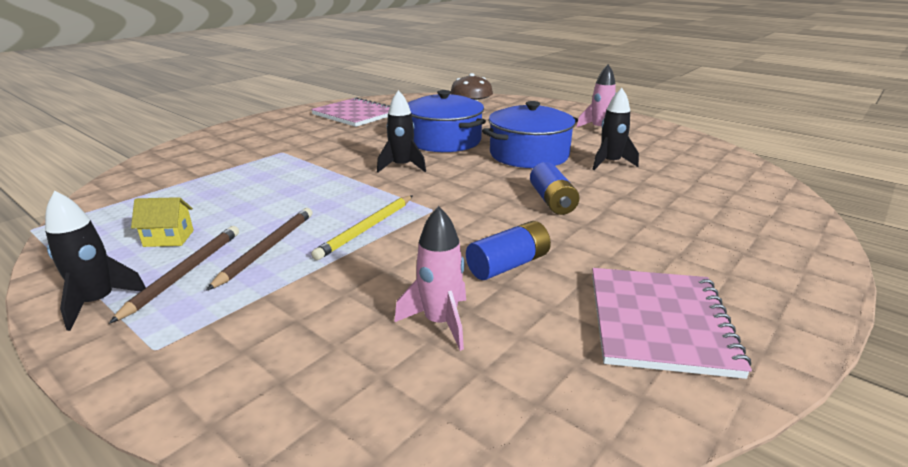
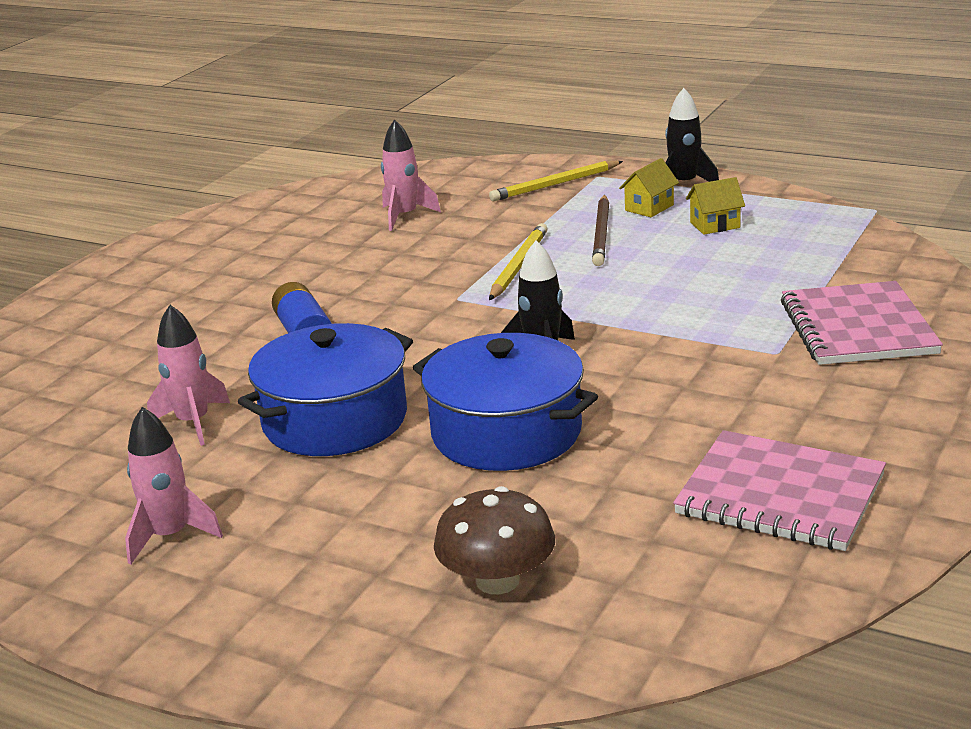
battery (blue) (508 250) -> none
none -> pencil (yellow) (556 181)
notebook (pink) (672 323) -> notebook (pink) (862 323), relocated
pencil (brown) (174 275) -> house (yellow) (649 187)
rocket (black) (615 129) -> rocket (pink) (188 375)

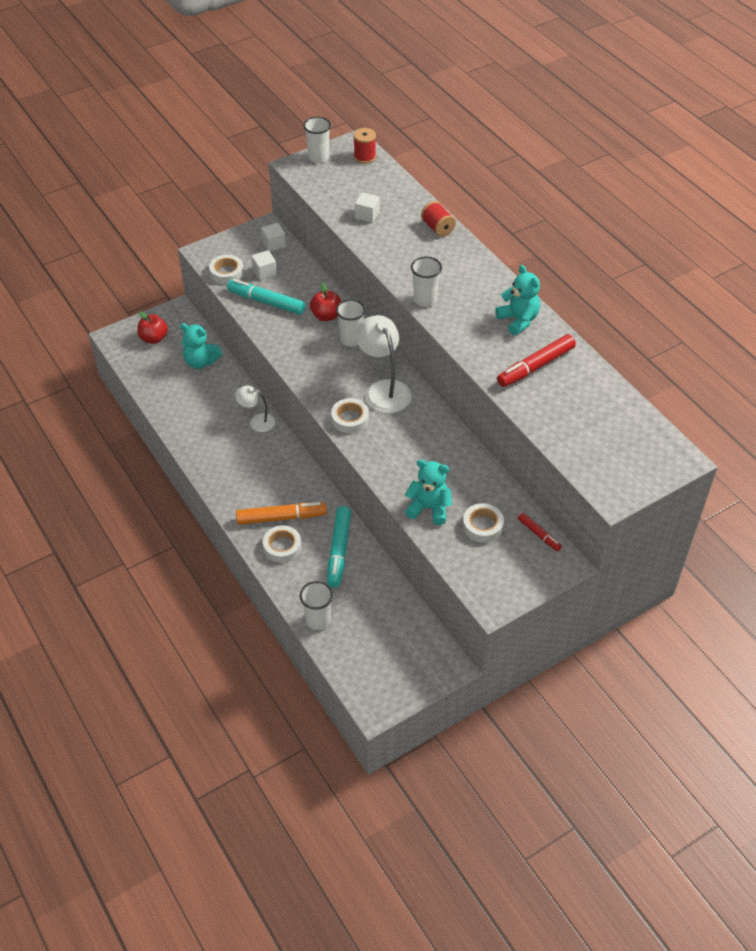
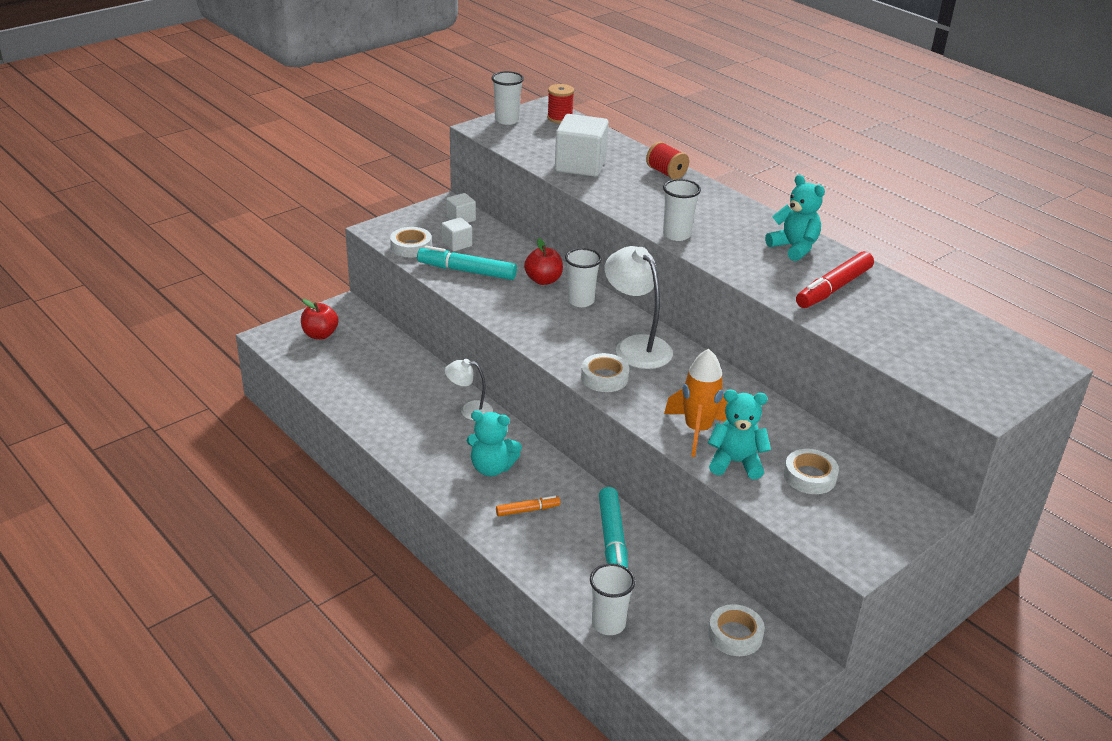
marker (red) (540 532) -> none
none -> rocket (orange) (696 403)
teddy bear (turquoise) (201 346) -> teddy bear (turquoise) (494 443), relocated
tape (white) (282 544) -> tape (white) (736 630), relocated
marker (orange) (281 513) -> marker (orange) (528 506), x0.55
cube (white) (367 207) -> cube (white) (582 145), x1.91

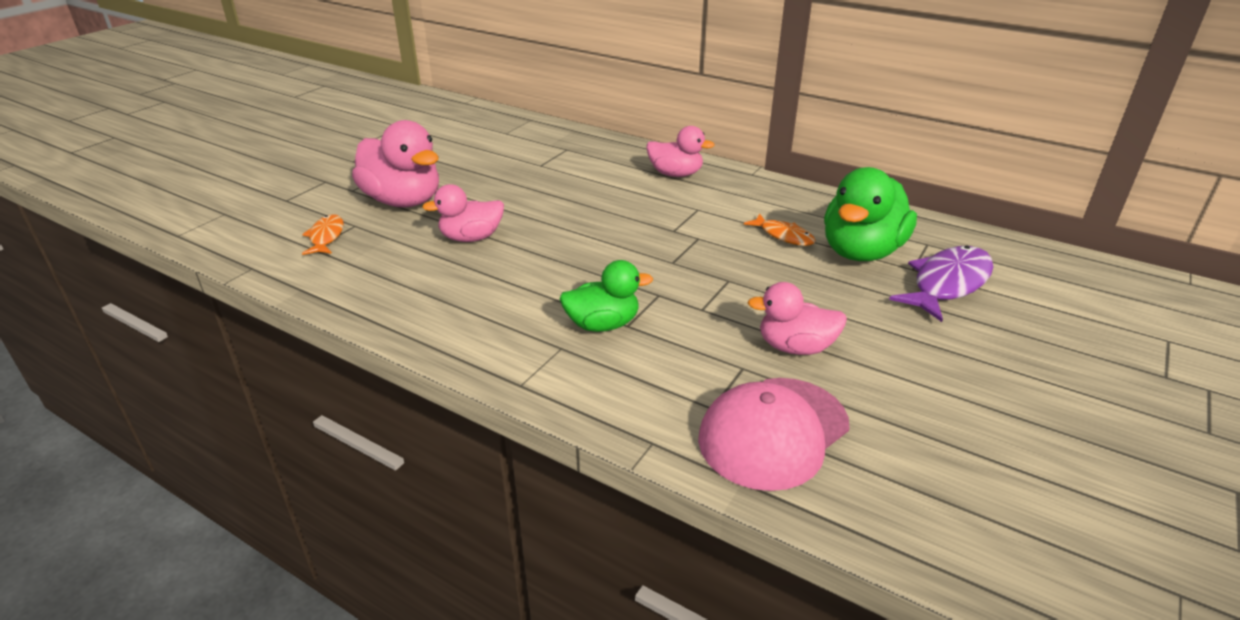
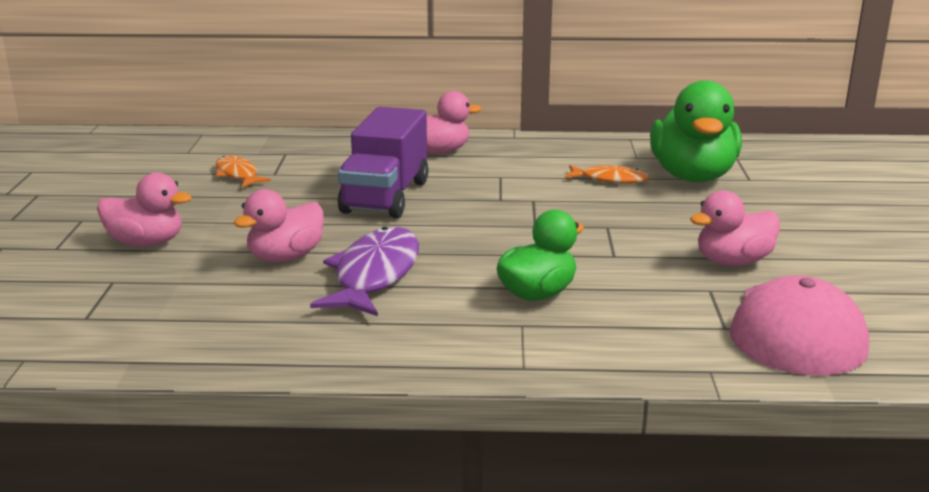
none -> truck (purple) (383 163)
fish (orange) (323 234) -> fish (orange) (243 172), relocated
fish (purple) (941 284) -> fish (purple) (364 271), relocated
duck (pink) (395 163) -> duck (pink) (144 210), x0.62

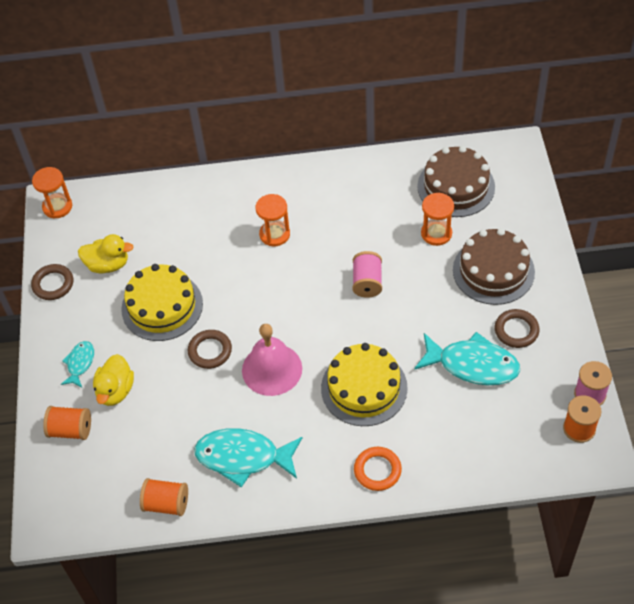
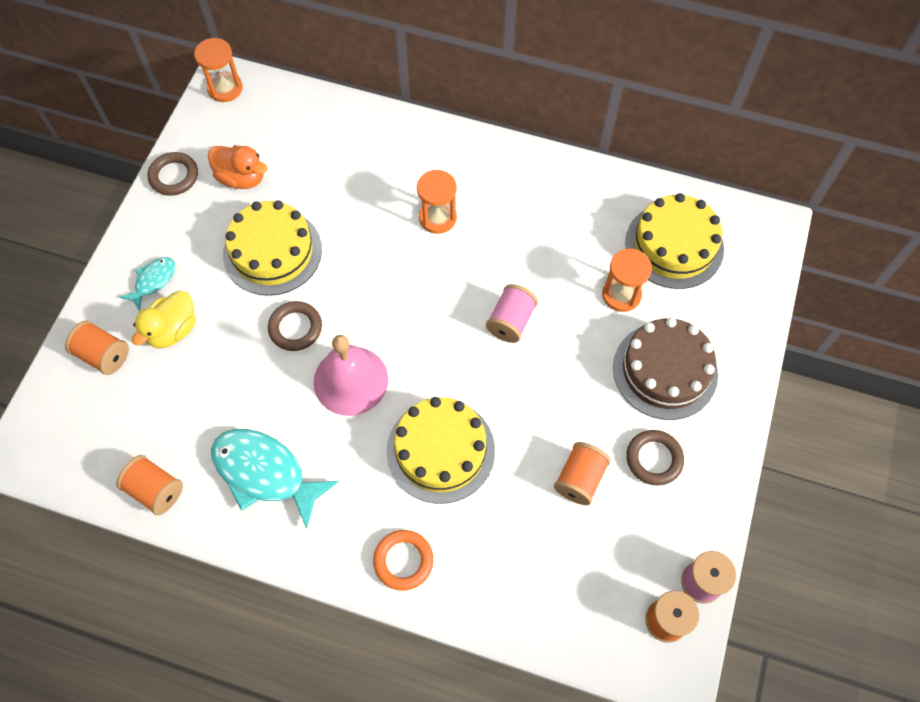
fish (turquoise) (467 358) -> spool (orange) (582 473)
duck (yellow) (105 253) -> duck (orange) (237 167)
cake (brown) (456 181) -> cake (yellow) (674 241)

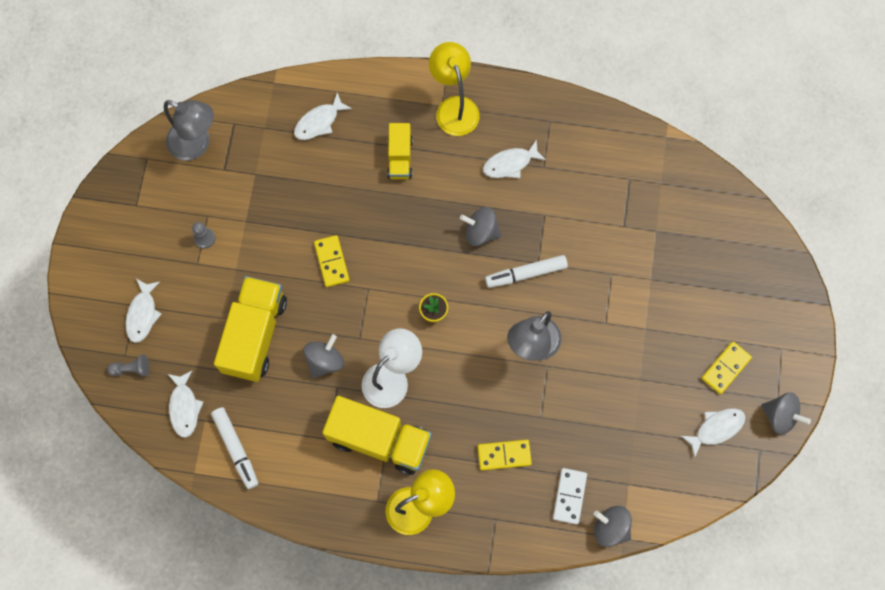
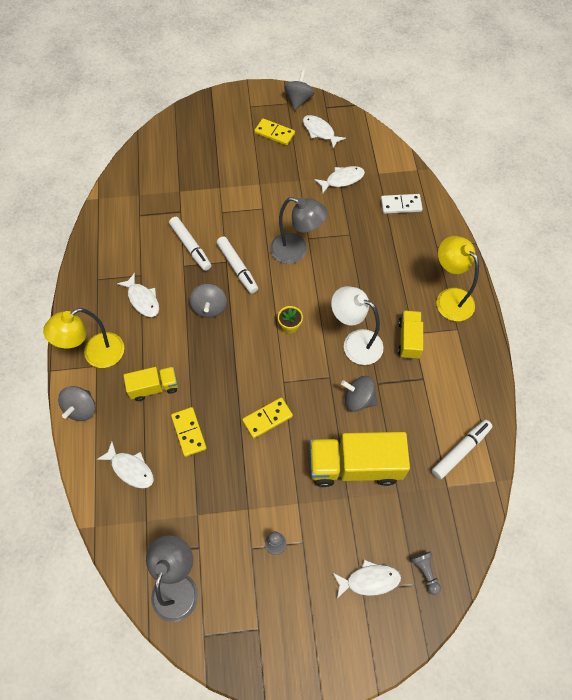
none -> marker (white) (190 244)
fish (white) (186 404) -> fish (white) (339 180), relocated
domino (yellow) (505 455) -> domino (yellow) (189 432), relocated
spinning top (grey) (613 526) -> spinning top (grey) (76 403), relocated
truck (yellow) (377 435) -> truck (yellow) (410 335), x0.56

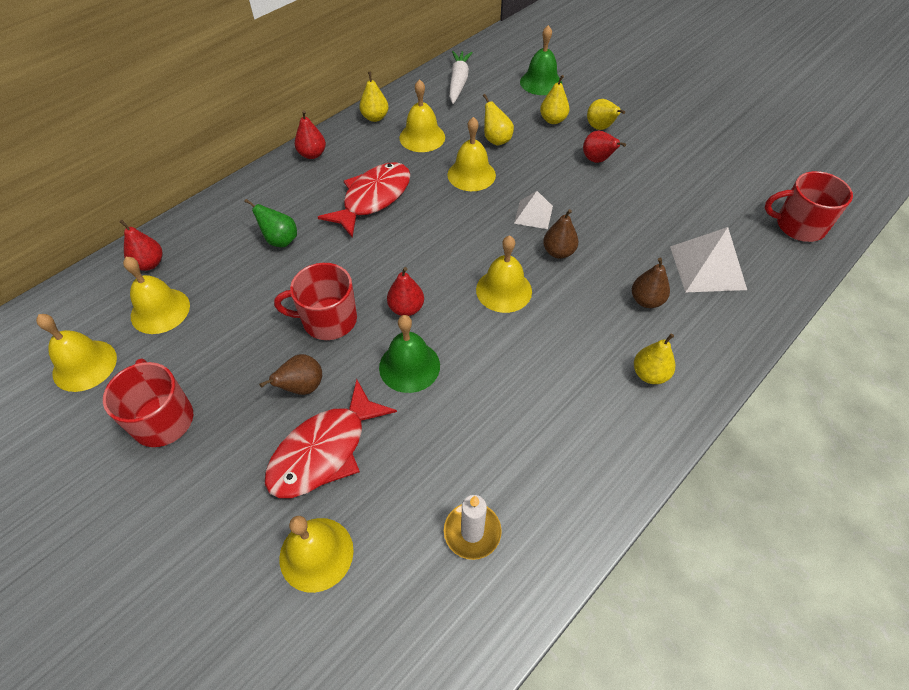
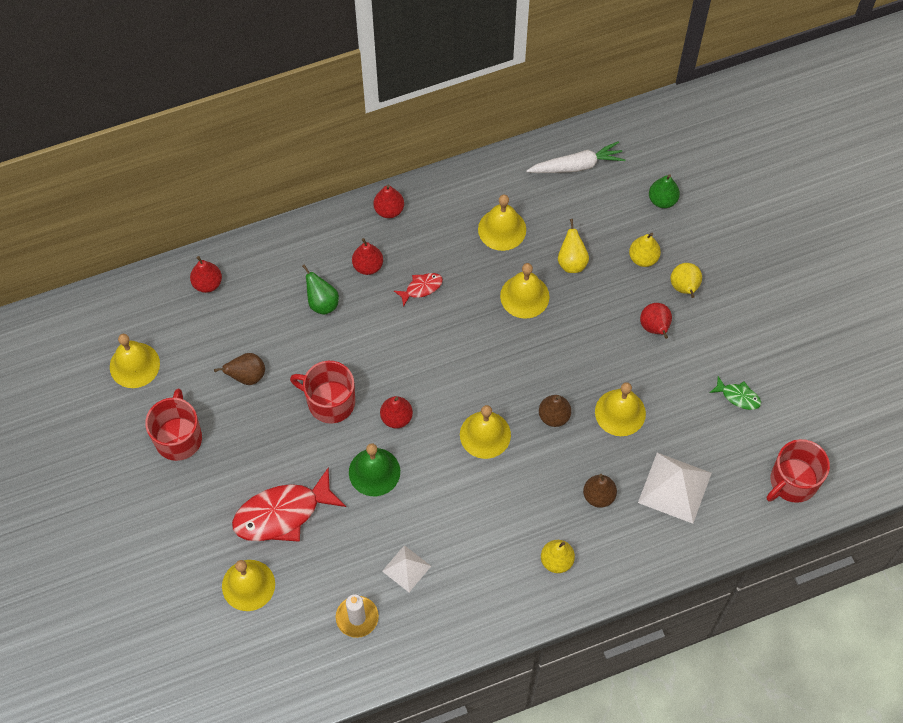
pear (yellow) (374 97) -> none
none -> pear (red) (367 256)
none -> fish (green) (735 393)
bell (yellow) (156 295) -> bell (yellow) (620 409), relocated
pear (brown) (290 374) -> pear (brown) (239 369), relocated
pyramid (white) (533 210) -> pyramid (white) (406 568), relocated
bell (green) (541 60) -> pear (green) (664 191)
carrot (white) (461 77) -> carrot (white) (575 157), 45 degrees clockwise
mug (red) (809 206) -> mug (red) (798 471), 75 degrees counterclockwise
fish (red) (364 200) -> fish (red) (418 290), x0.47

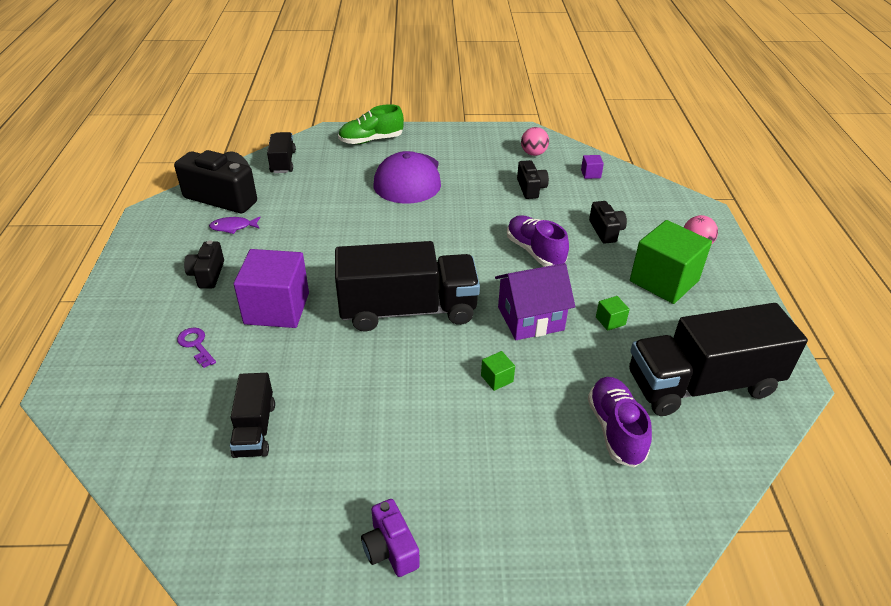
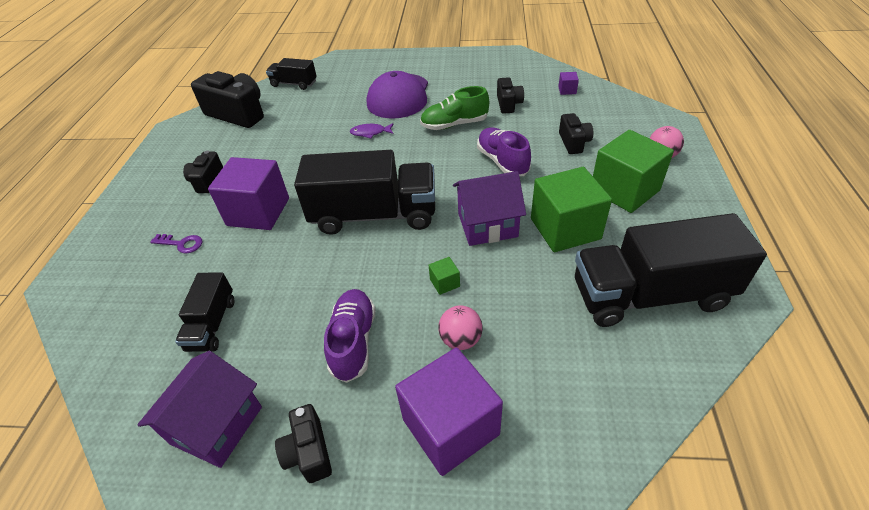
none -> house (purple) (199 409)
none -> cube (purple) (449 412)
fish (purple) (235 225) -> fish (purple) (371 130), relocated
shoe (green) (371 124) -> shoe (green) (454 108), relocated
ball (pink) (535 141) -> ball (pink) (460 327), relocated
shoe (purple) (620 422) -> shoe (purple) (350 336), relocated
camera (purple) (390 538) -> camera (black) (303 443)
key (purple) (196 348) -> key (purple) (176 244), 135 degrees clockwise
truck (black) (281 152) -> truck (black) (291 74), 75 degrees counterclockwise
cube (green) (613 313) -> cube (green) (571 209), x2.47

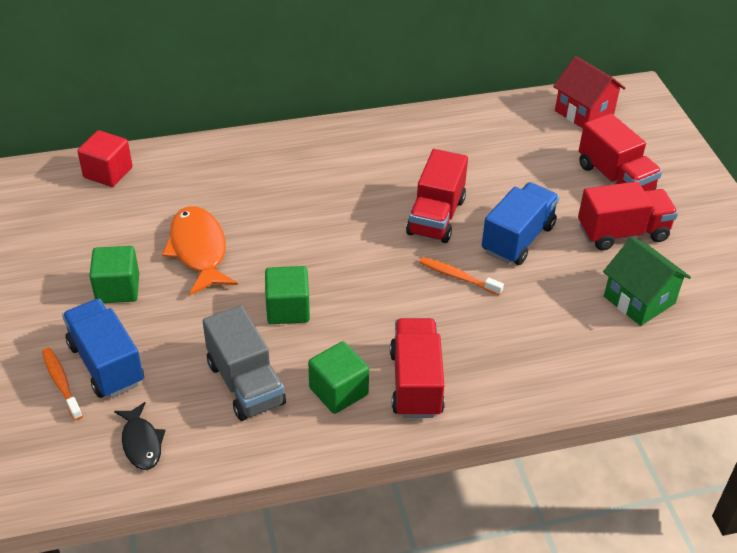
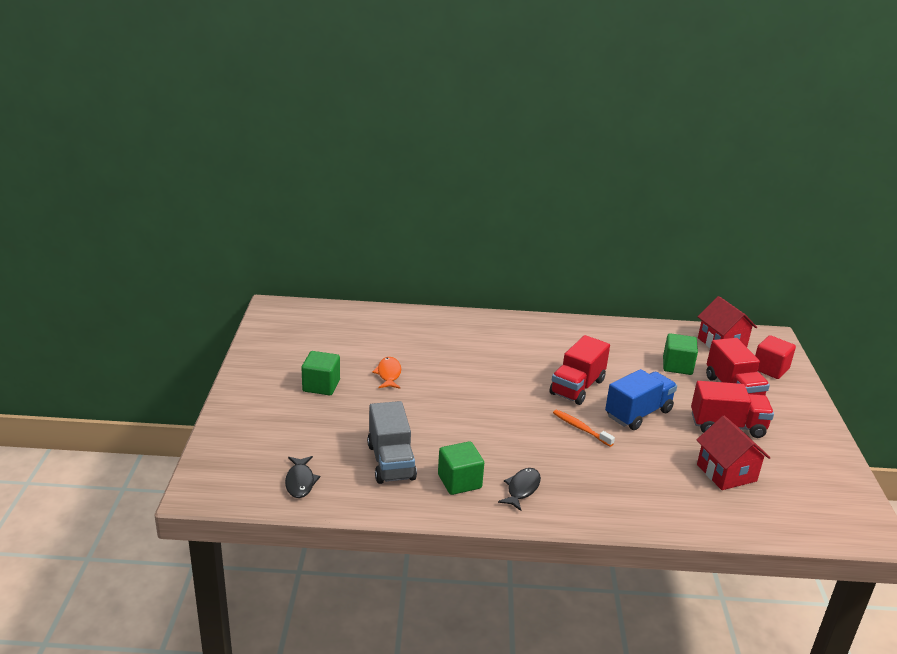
toothbrush (orange) (62 384) -> none
truck (blue) (103 348) -> none
cube (red) (104 158) -> cube (red) (775 357), relocated
cube (green) (287 295) -> cube (green) (680 354), relocated
truck (red) (417 368) -> fish (black) (519 489)
house (green) (647 281) -> house (red) (734 453)
fish (orange) (200 250) -> fish (orange) (386 373), x0.59

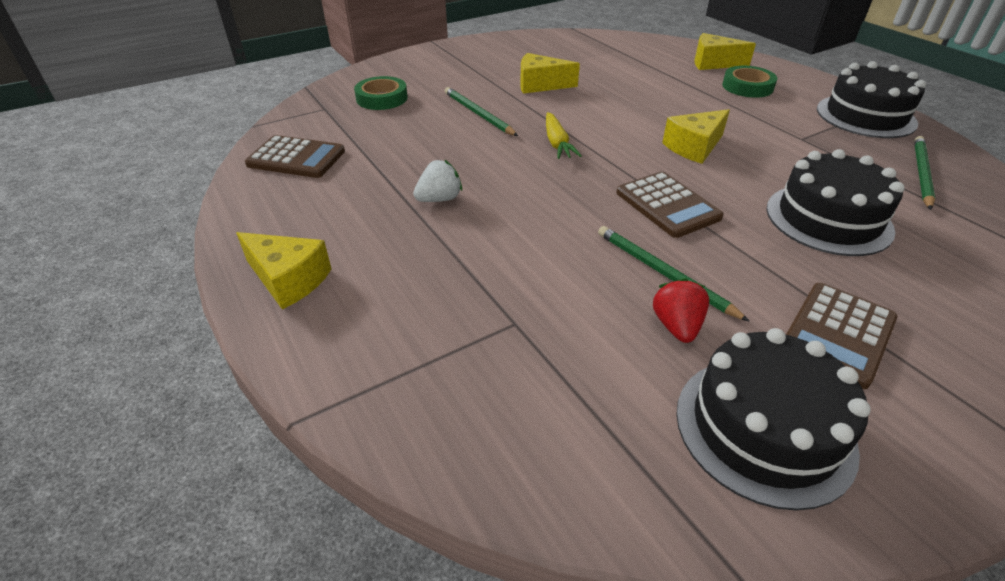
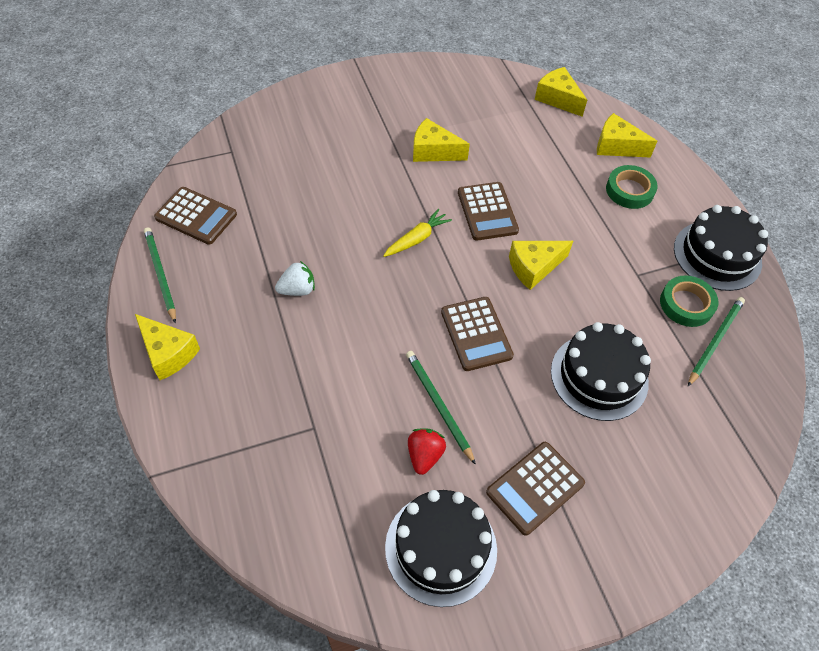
none -> calculator (brown) (488 211)
none -> cheese (yellow) (561 92)
tape (green) (381 93) -> tape (green) (689 301), relocated
pencil (green) (481 111) -> pencil (green) (160 275), relocated
carrot (yellow) (564 135) -> carrot (yellow) (417 232), 135 degrees counterclockwise

